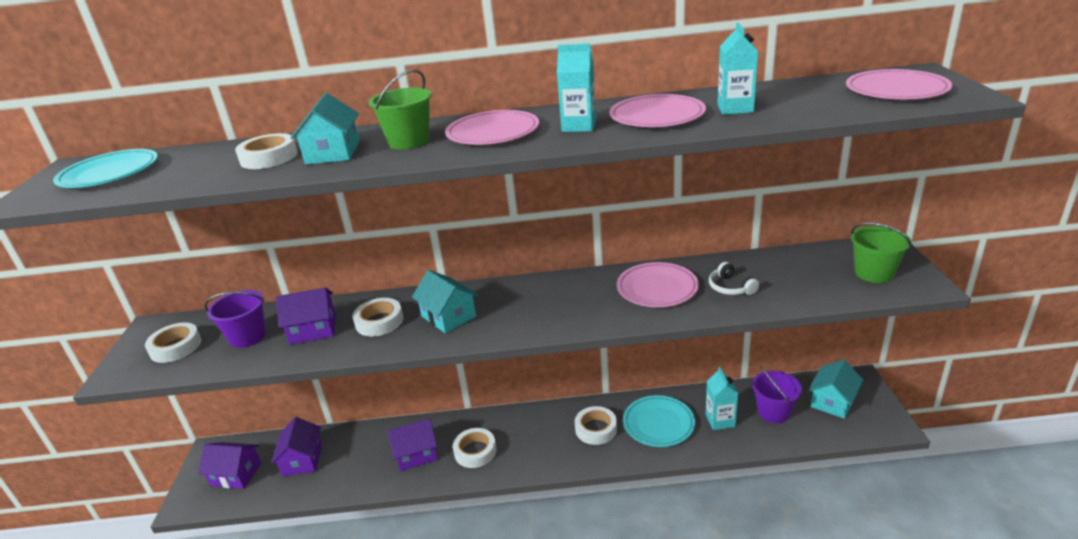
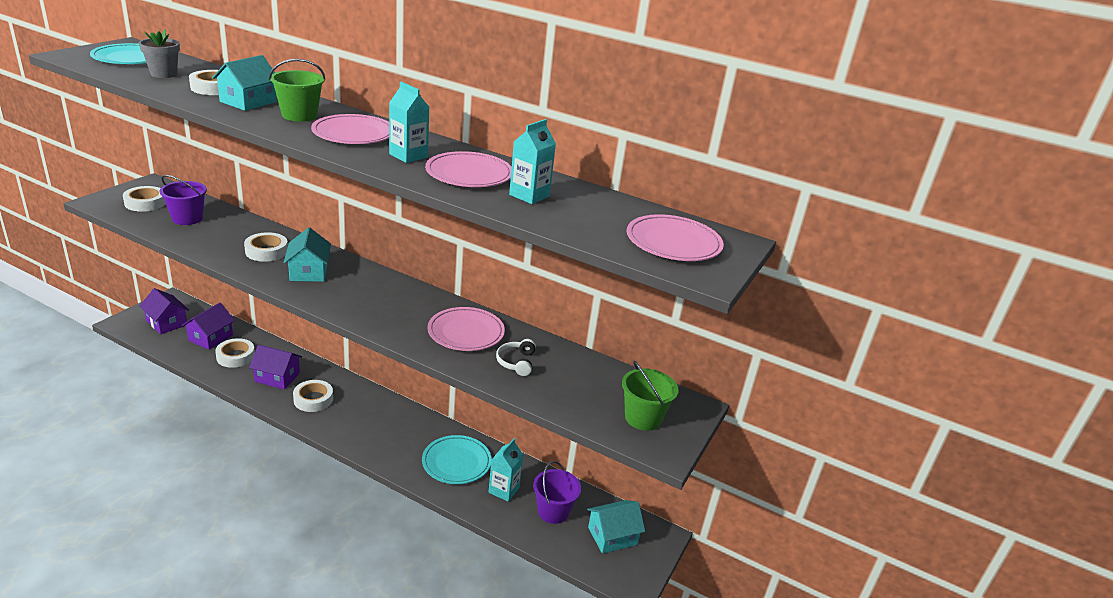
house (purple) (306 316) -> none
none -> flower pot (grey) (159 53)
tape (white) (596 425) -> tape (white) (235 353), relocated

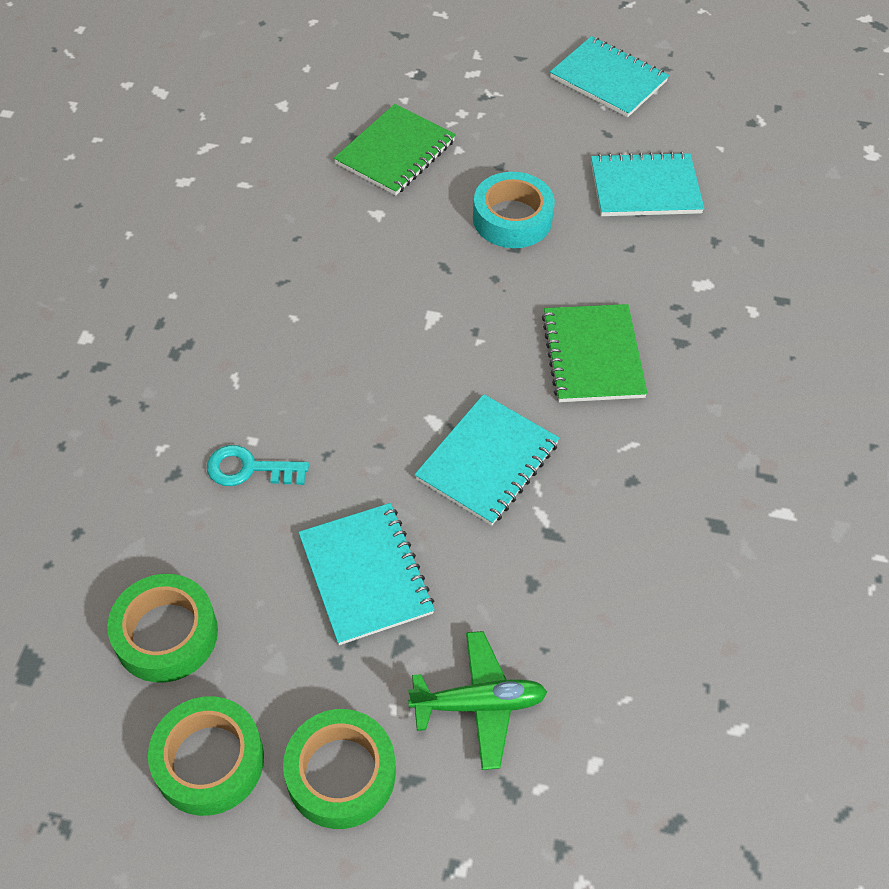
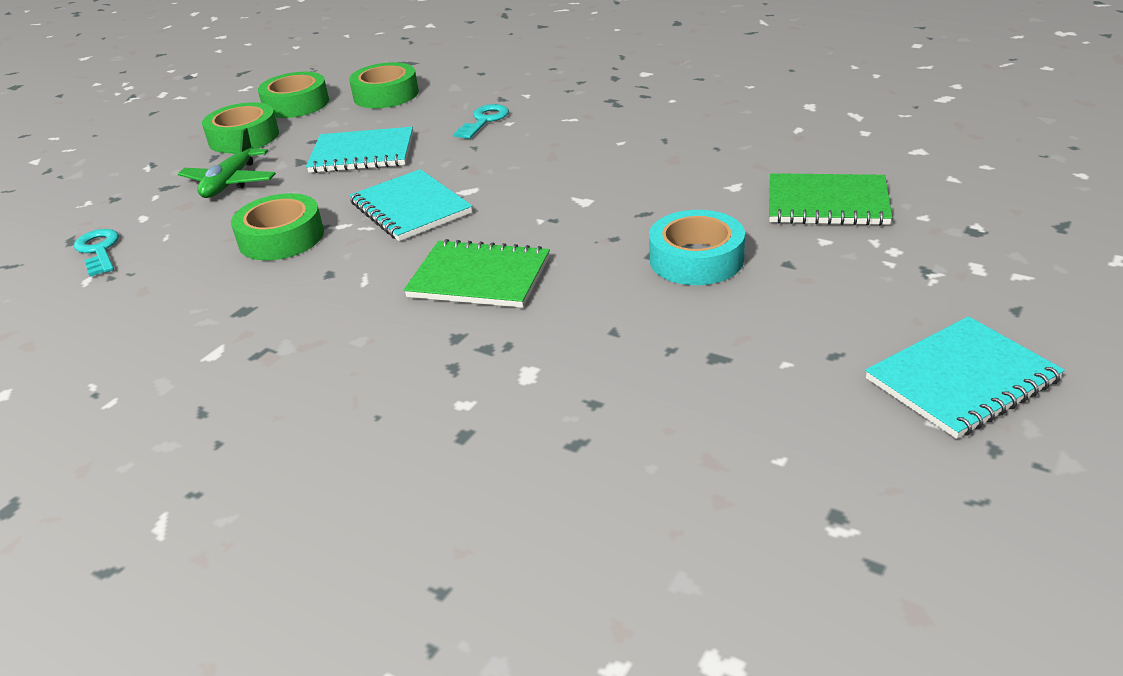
notebook (turquoise) (647 184) -> none
none -> key (turquoise) (96 253)
none -> tape (green) (277 226)
notebook (green) (395 150) -> notebook (green) (830 199), 45 degrees counterclockwise

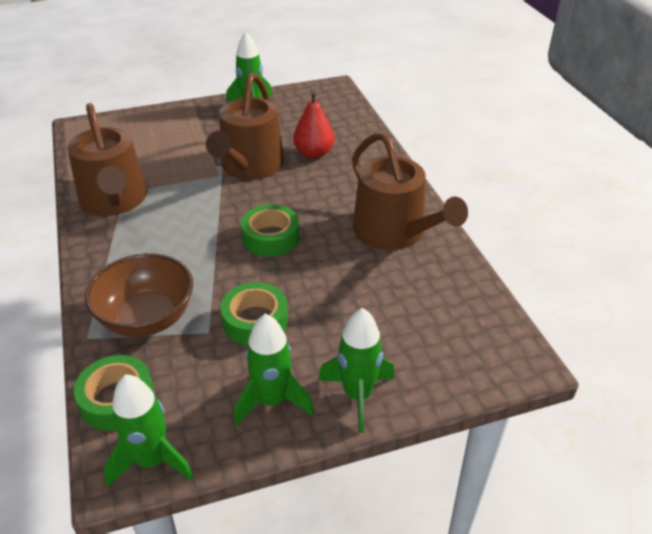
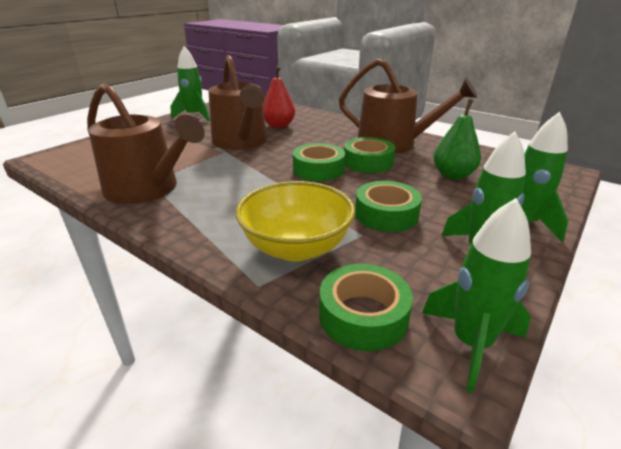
none -> tape (green) (369 155)
none -> pear (green) (457 139)
bowl (brown) (139 295) -> bowl (yellow) (295 221)

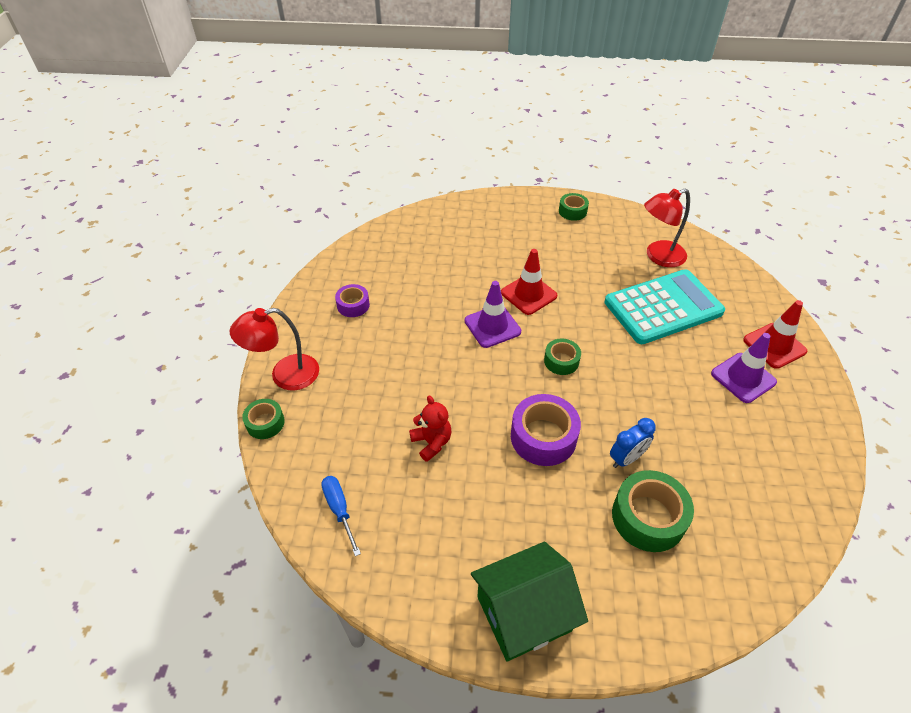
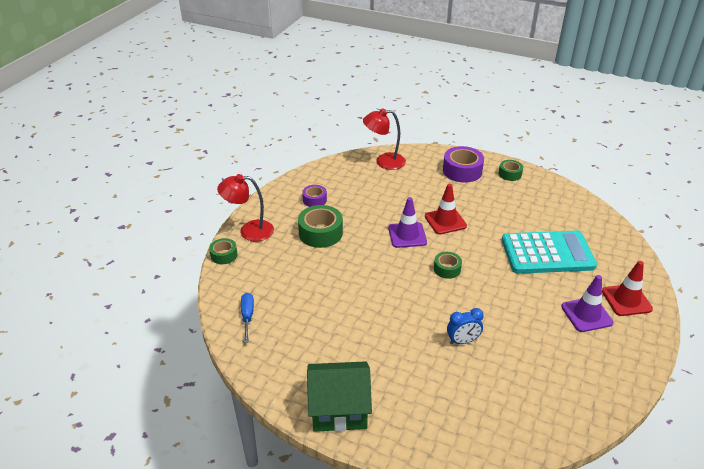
teddy bear (red) (430 428) -> none
tape (purple) (546 430) -> tape (purple) (463 164), relocated
tape (green) (653 511) -> tape (green) (320 226), relocated
lamp (red) (667 228) -> lamp (red) (384 139), relocated

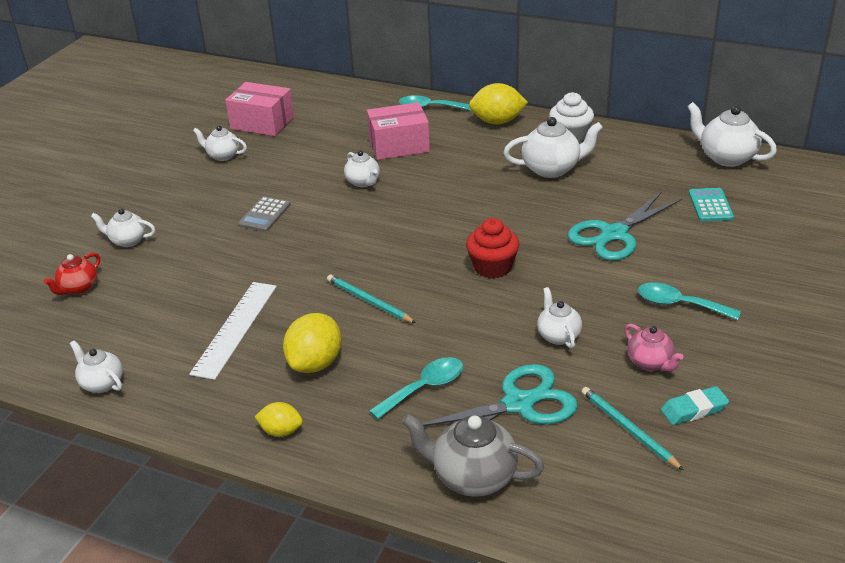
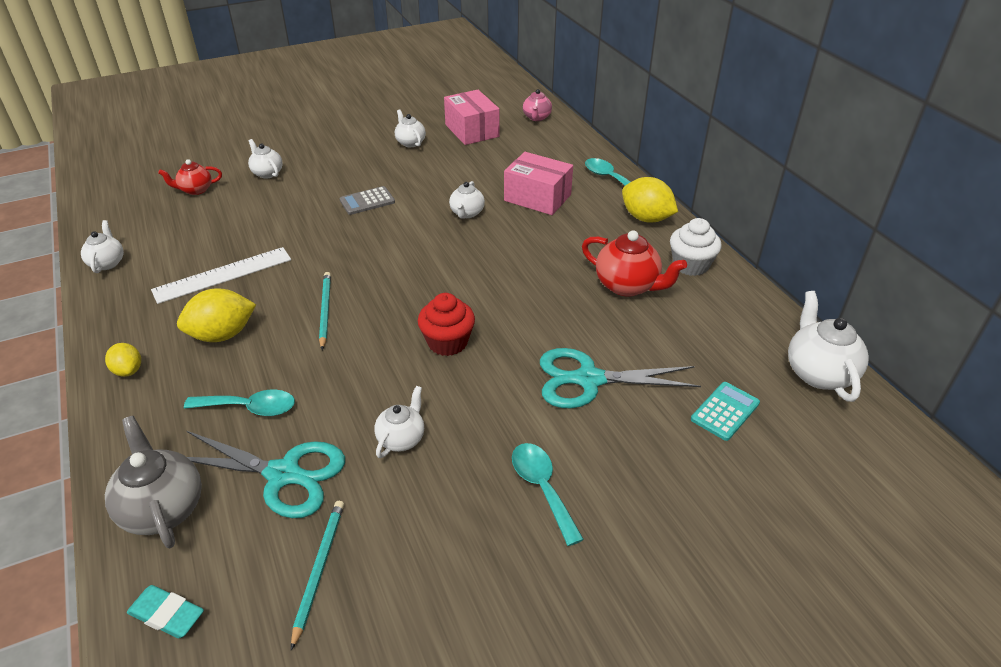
teapot (pink) (654 347) -> teapot (pink) (537 105), relocated
eraser (turquoise) (695 405) -> eraser (turquoise) (165 611), relocated
teapot (white) (553 147) -> teapot (red) (634 263)

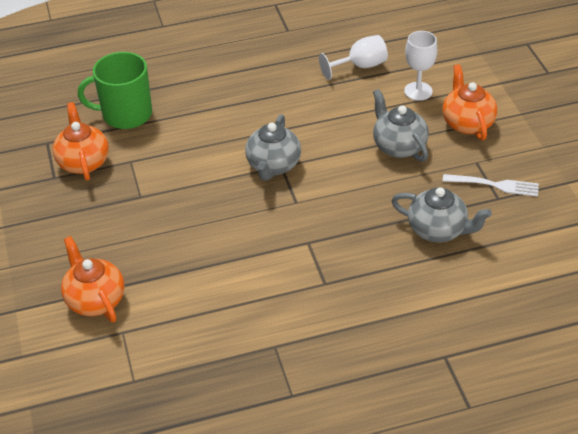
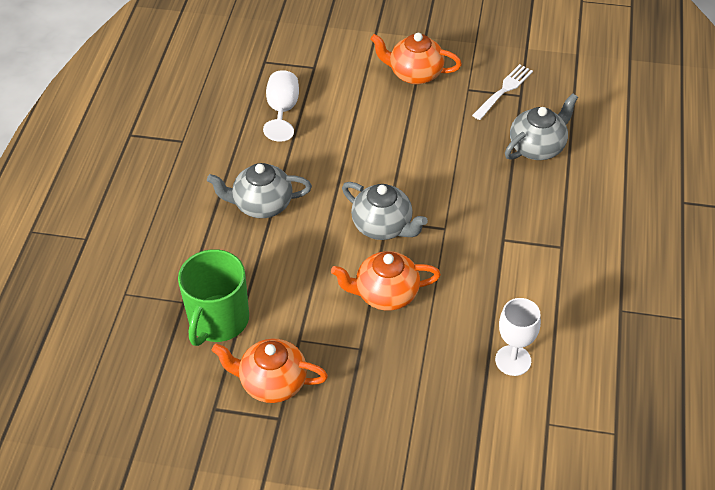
teapot (orange) (93 279) -> teapot (orange) (386 281), relocated
teapot (grey) (401 125) -> teapot (grey) (259 190), relocated
goblet (white) (420 66) -> goblet (white) (518 337), relocated

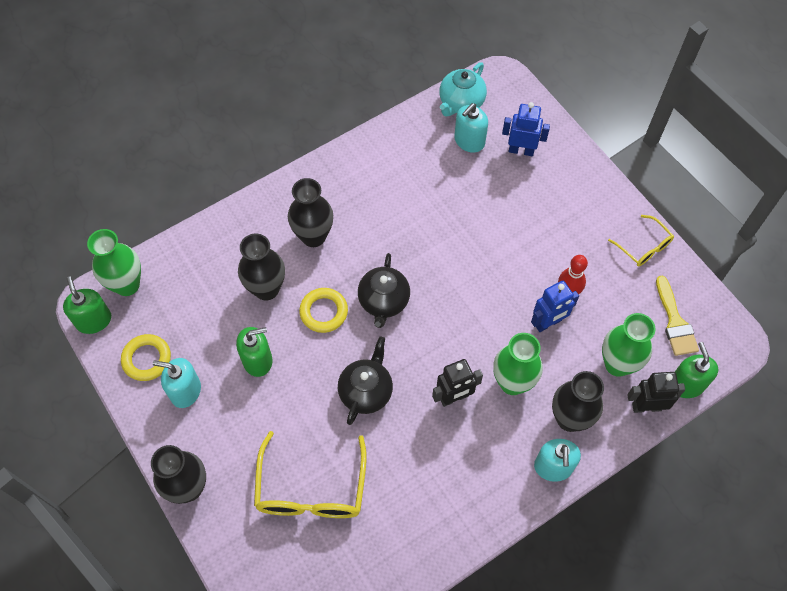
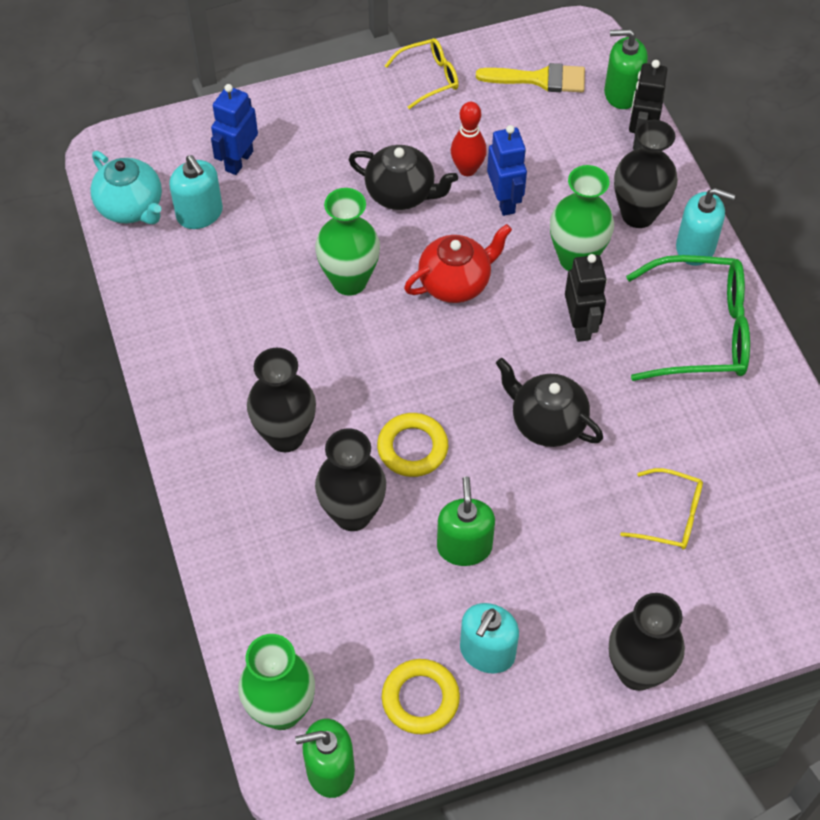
none -> teapot (red) (458 263)
none -> glasses (green) (688 318)
teapot (black) (384 290) -> teapot (black) (403 177), relocated
vase (green) (628 345) -> vase (green) (347 242), relocated
glasses (yellow) (310 474) -> glasses (yellow) (661 509), x0.55

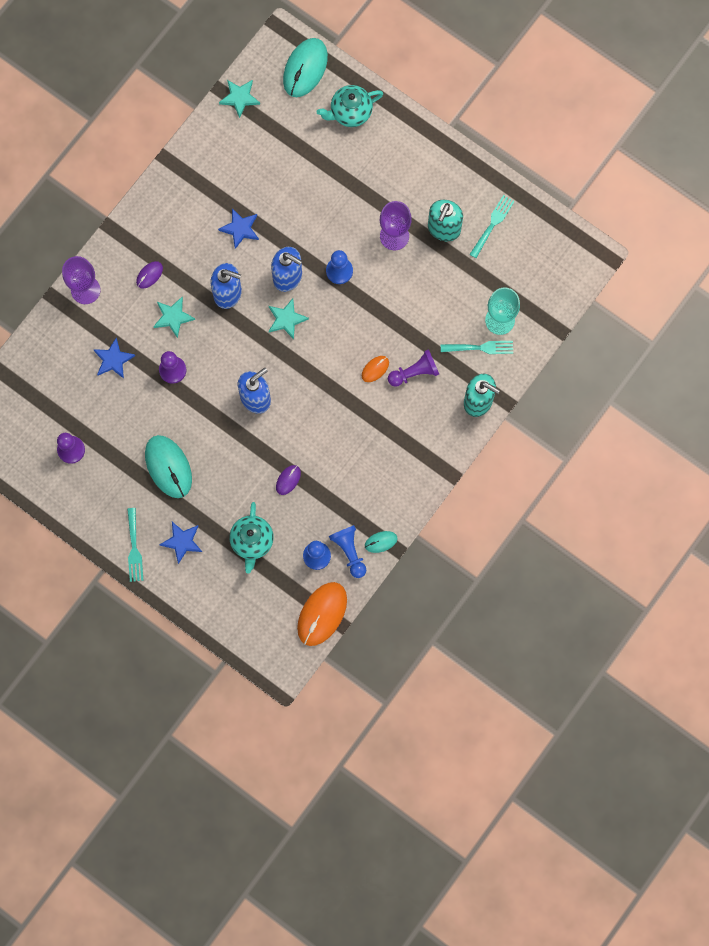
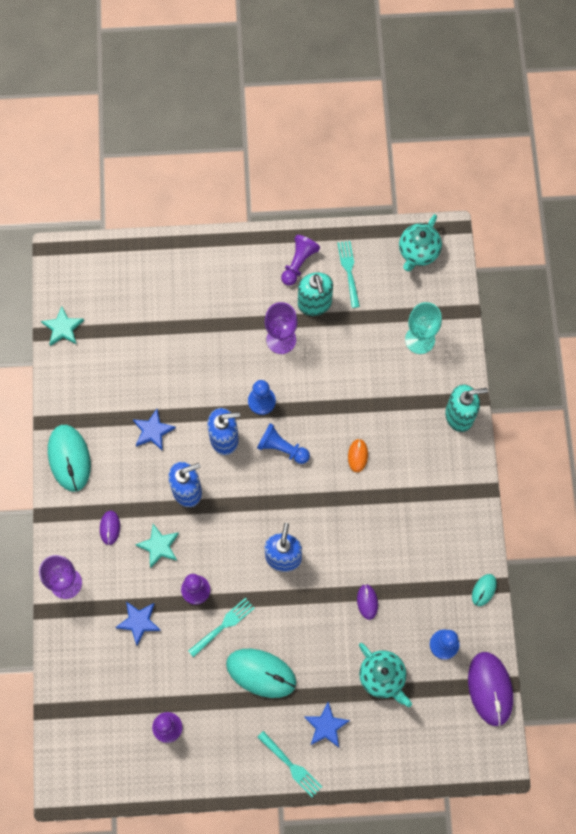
star (turquoise) (289 319) -> none
mouse (turquoise) (305 67) -> mouse (turquoise) (69 458), relocated
teapot (turquoise) (350 106) -> teapot (turquoise) (420 243), relocated
pawn (blue) (347 551) -> pawn (blue) (283 443), relocated
pawn (purple) (413 368) -> pawn (purple) (300 260), relocated
fork (turquoise) (477 347) -> fork (turquoise) (221 627), relocated
mouse (orange) (322 614) -> mouse (purple) (490 689)

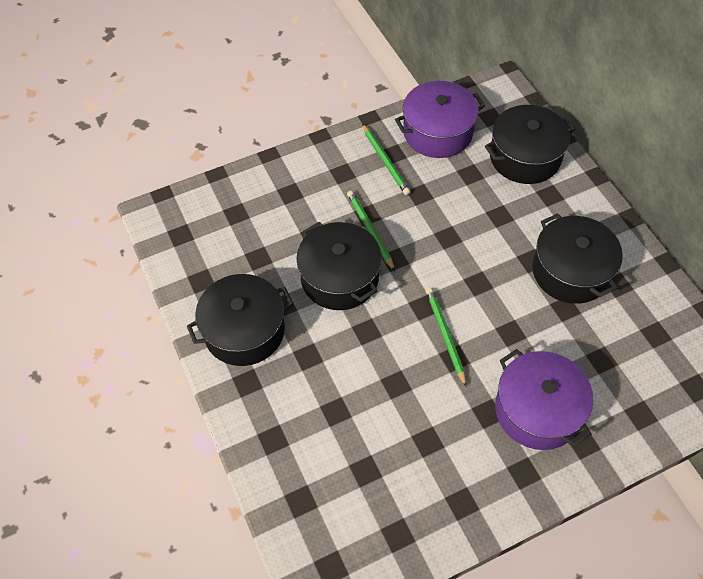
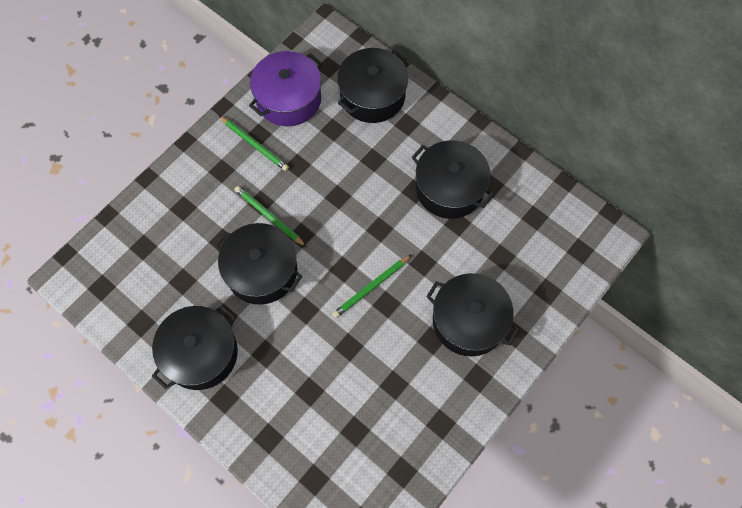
pot (purple) (544 399) -> pot (black) (473 315)
pencil (green) (446 337) -> pencil (green) (371 286), 90 degrees counterclockwise

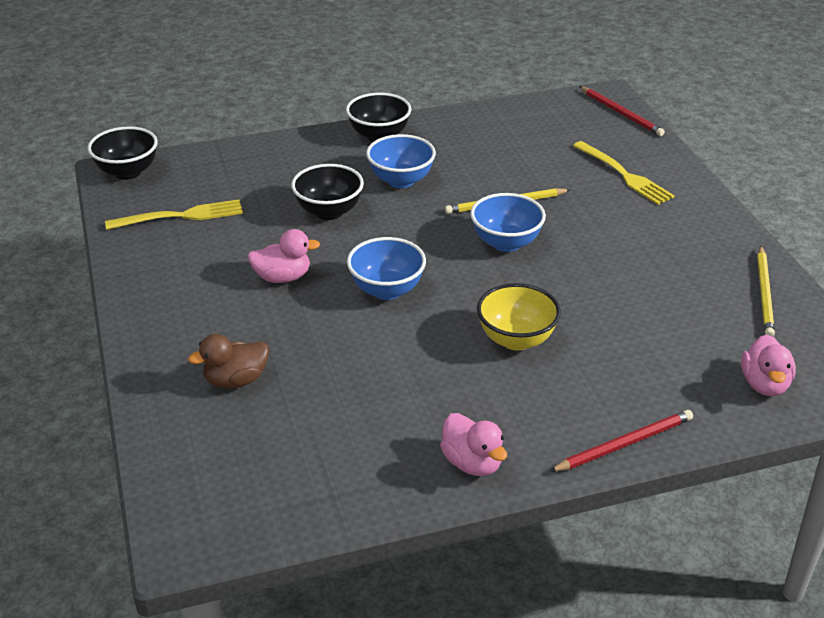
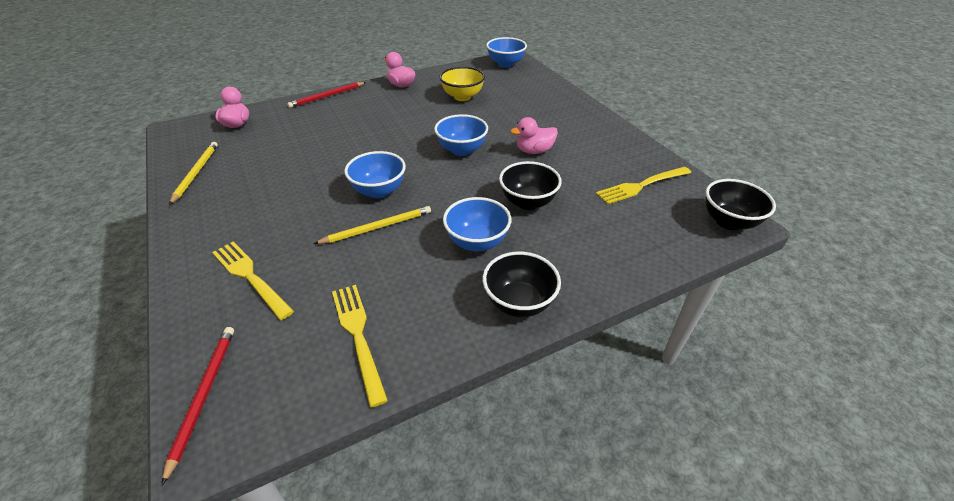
duck (brown) (228 361) -> none
none -> fork (yellow) (360 346)
none -> bowl (blue) (506 52)
bowl (yellow) (519 317) -> bowl (yellow) (462 83), relocated
pencil (red) (622 111) -> pencil (red) (198 406), 45 degrees clockwise

